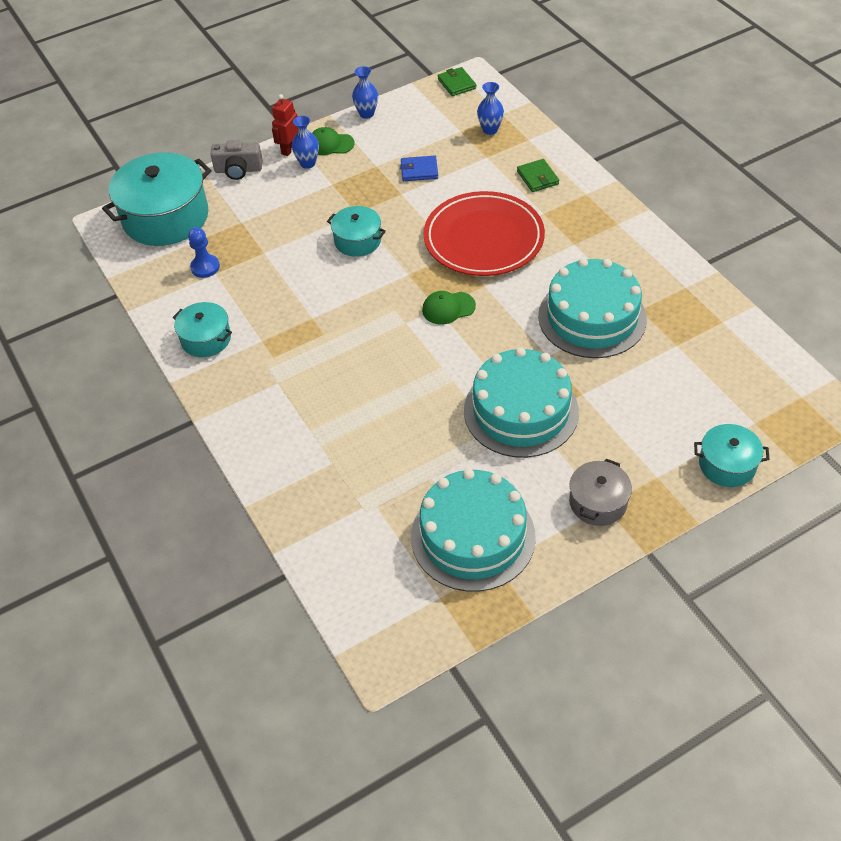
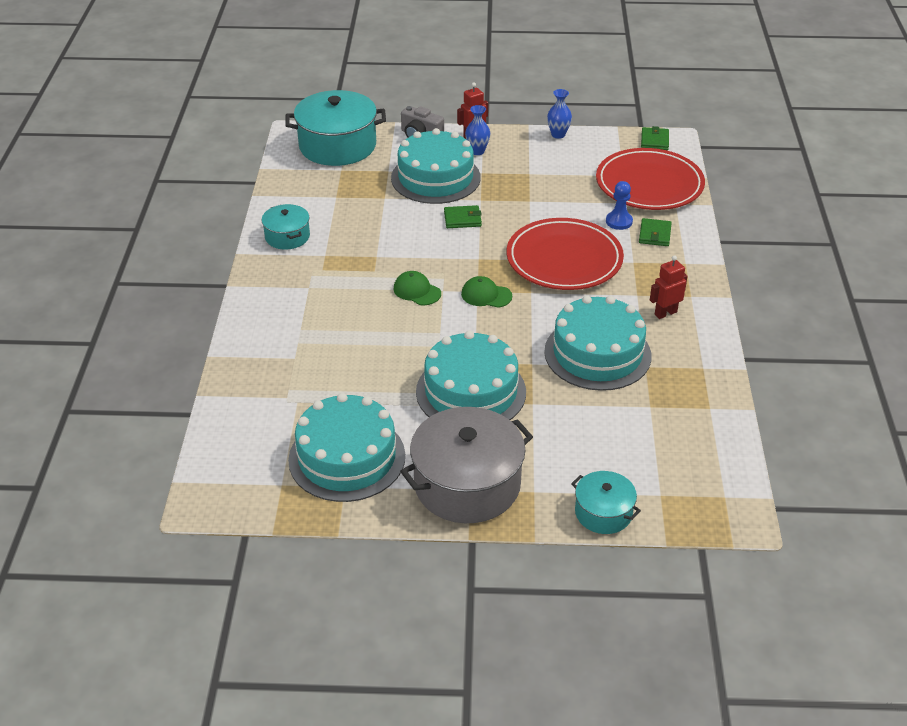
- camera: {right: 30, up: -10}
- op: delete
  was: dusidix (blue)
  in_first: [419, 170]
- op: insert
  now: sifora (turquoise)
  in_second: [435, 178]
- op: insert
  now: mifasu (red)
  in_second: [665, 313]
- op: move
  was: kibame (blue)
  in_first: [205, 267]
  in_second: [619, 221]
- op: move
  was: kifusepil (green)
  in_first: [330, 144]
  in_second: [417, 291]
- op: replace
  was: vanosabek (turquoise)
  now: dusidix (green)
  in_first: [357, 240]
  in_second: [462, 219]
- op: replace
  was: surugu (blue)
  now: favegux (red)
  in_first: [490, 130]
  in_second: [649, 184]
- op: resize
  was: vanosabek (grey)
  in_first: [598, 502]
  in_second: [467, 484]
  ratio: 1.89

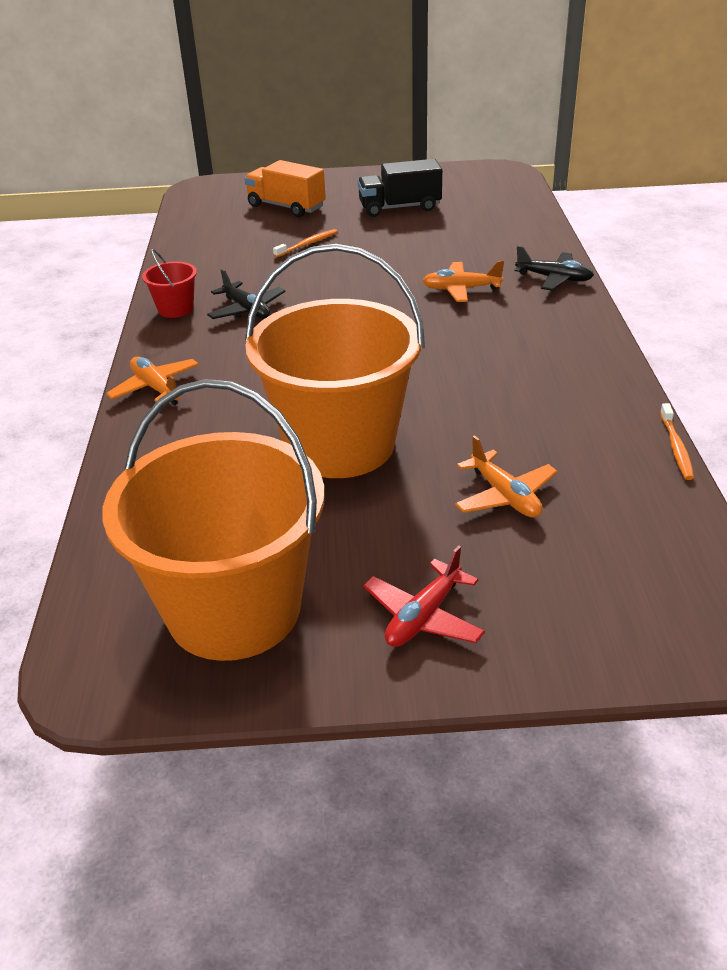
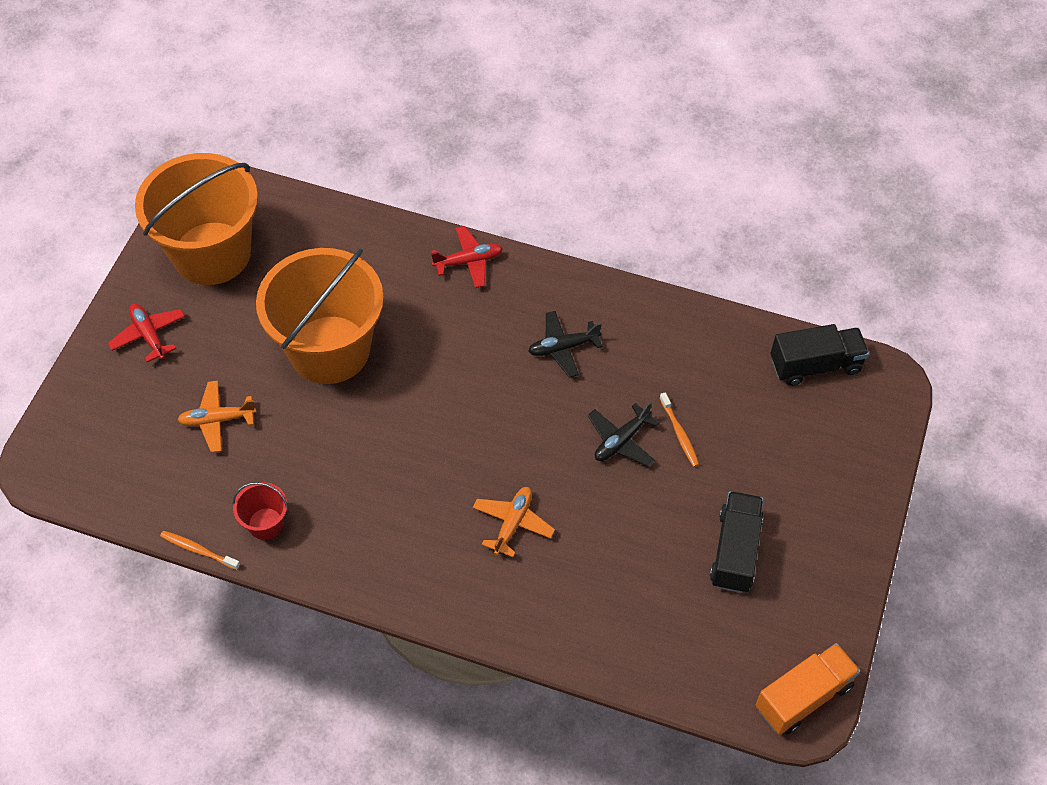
- camera: {right: 110, up: 20}
- op: insert
  now: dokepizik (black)
  in_second: [815, 365]
- op: move
  was: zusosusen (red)
  in_first: [175, 309]
  in_second: [265, 523]
- op: move
  was: dokepizik (orange)
  in_first: [286, 207]
  in_second: [803, 697]
- op: move
  was: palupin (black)
  in_first: [554, 278]
  in_second: [621, 440]
- op: recolor
  was: palupin (orange)
  now: palupin (red)
  in_first: [156, 388]
  in_second: [468, 261]

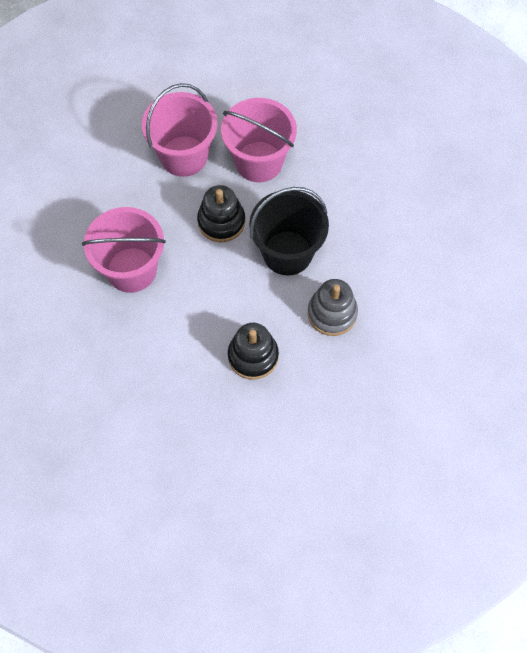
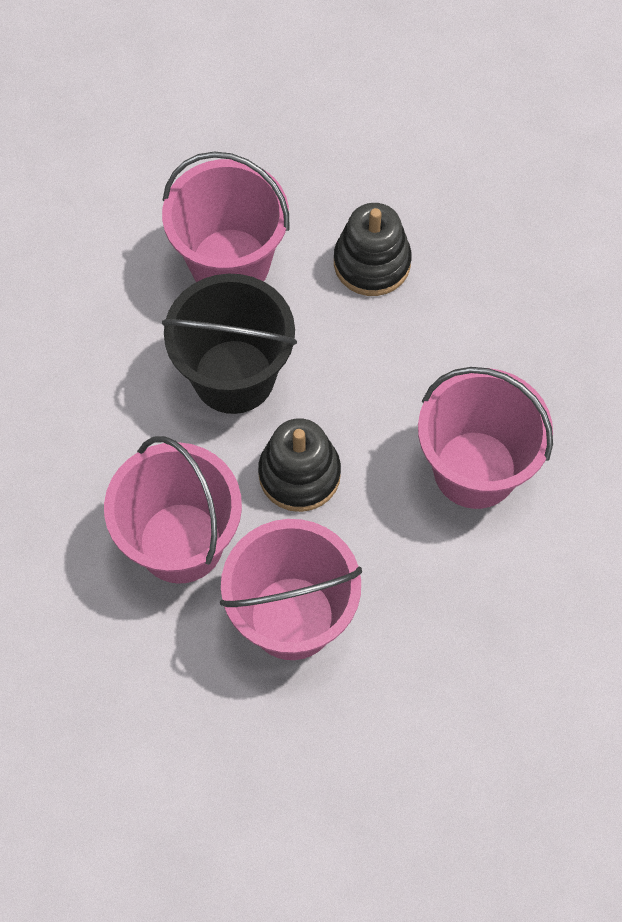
- camera: {right: -150, up: 0}
- op: replace
  was: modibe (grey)
  now: zusosusen (pink)
  in_first: [332, 313]
  in_second: [230, 263]

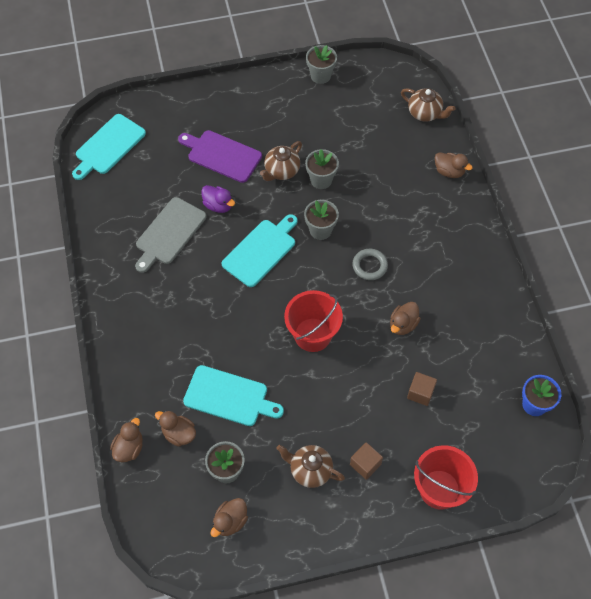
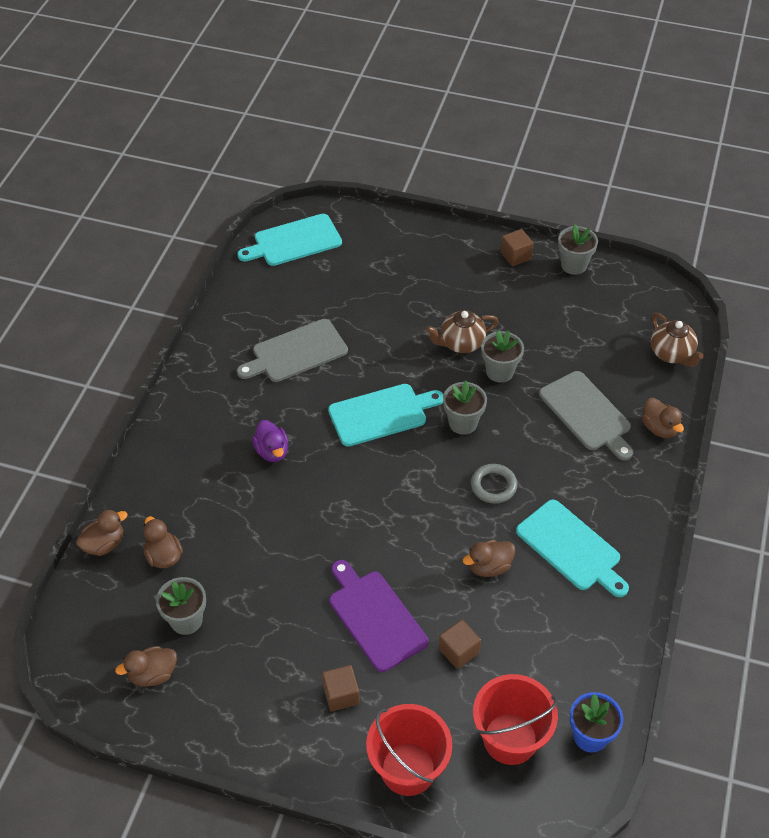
- camera: {right: 30, up: -10}
- op: delete
  was: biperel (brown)
  in_first: [310, 470]
- op: insert
  now: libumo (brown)
  in_second: [515, 256]
- op: insert
  now: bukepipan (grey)
  in_second: [587, 414]
- op: move
  was: bukepipan (purple)
  in_first: [222, 155]
  in_second: [375, 617]
- op: move
  was: bukepipan (turquoise)
  in_first: [229, 397]
  in_second: [571, 548]
- op: move
  was: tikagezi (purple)
  in_first: [218, 205]
  in_second: [272, 451]
- op: move
  was: zusosusen (red)
  in_first: [312, 335]
  in_second: [510, 738]

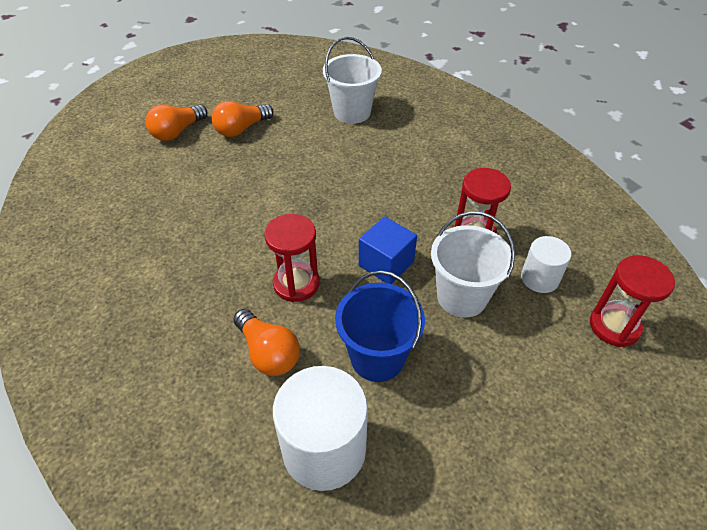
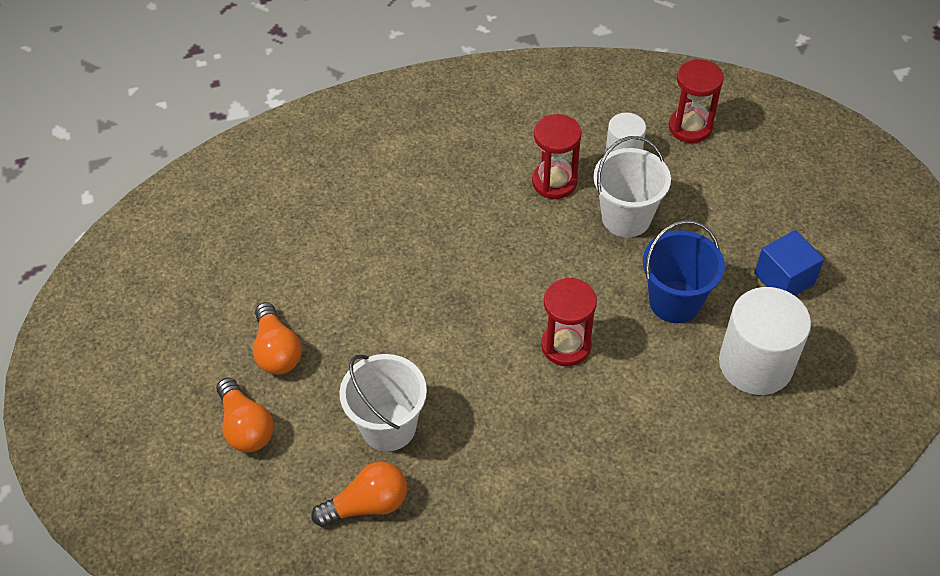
- camera: {right: -70, up: 5}
- op: move
  was: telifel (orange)
  in_first: [268, 352]
  in_second: [367, 504]
- op: move
  was: zusosusen (white)
  in_first: [352, 112]
  in_second: [388, 426]
- op: move
  was: libumo (blue)
  in_first: [386, 264]
  in_second: [784, 279]

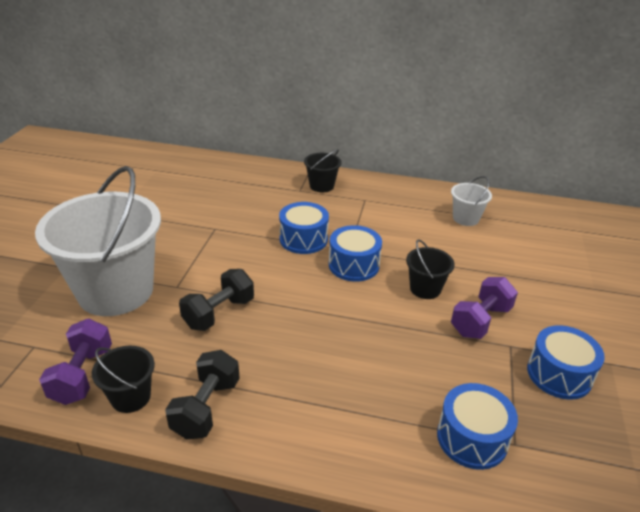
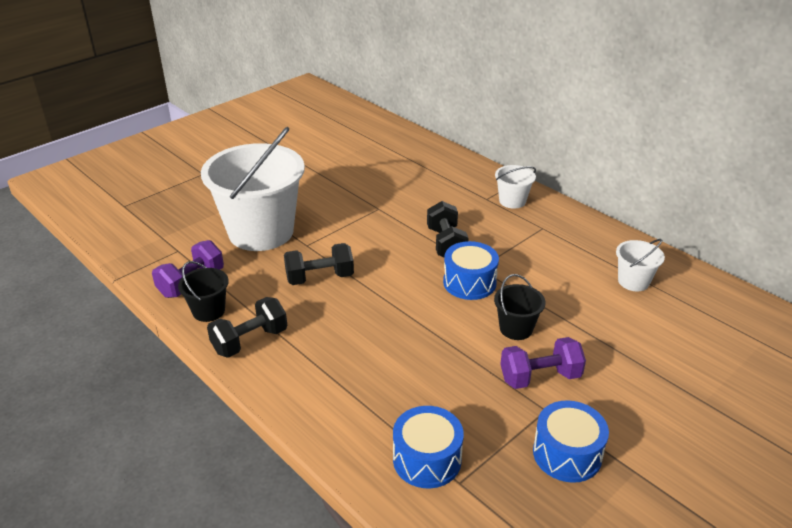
- camera: {right: 35, up: 0}
- op: replace
  was: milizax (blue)
  now: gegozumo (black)
  in_first: [303, 239]
  in_second: [446, 244]
- op: recolor
  was: zusosusen (black)
  now: zusosusen (white)
  in_first: [321, 186]
  in_second: [512, 201]

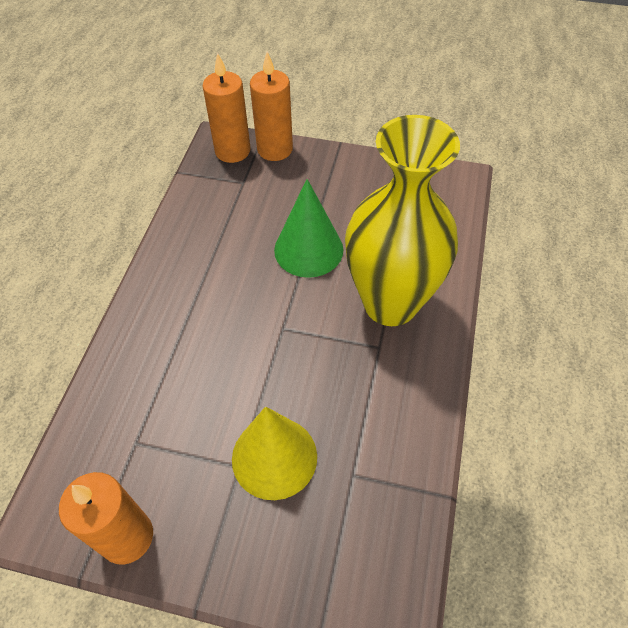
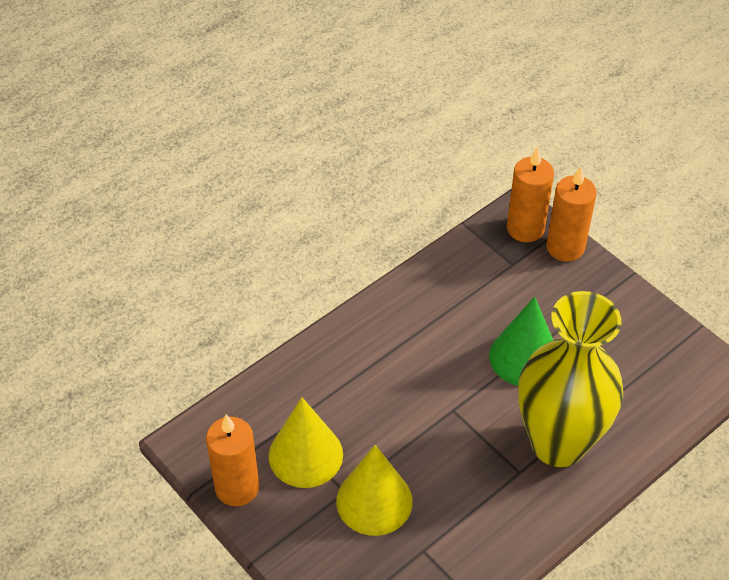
- camera: {right: 35, up: -5}
- op: insert
  now: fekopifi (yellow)
  in_second: [305, 455]

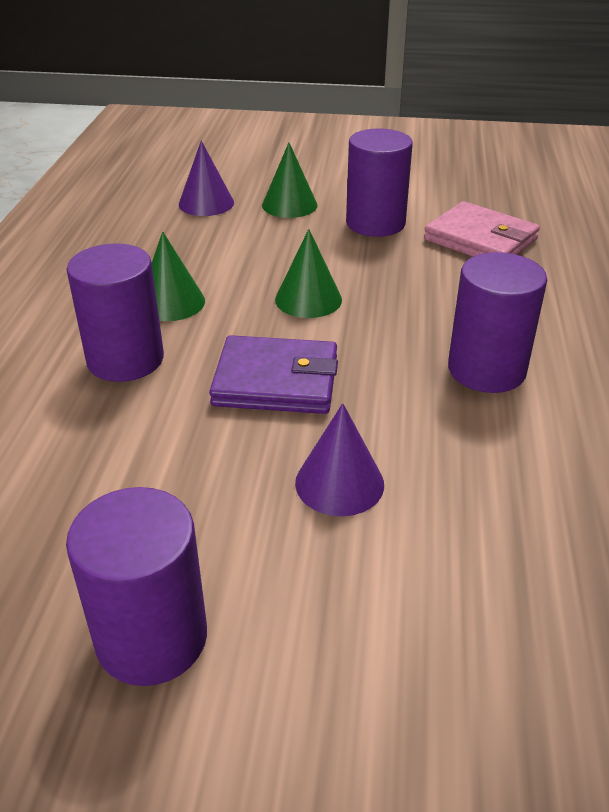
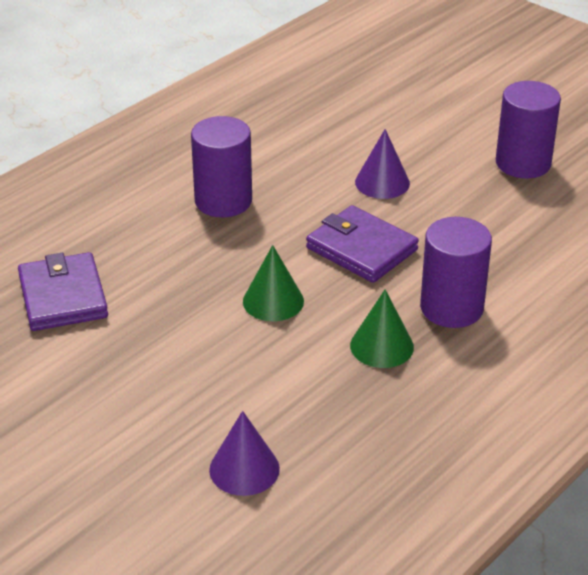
- camera: {right: -145, up: 0}
- op: delete
  was: fekopifi (green)
  in_first: [289, 205]
- op: delete
  was: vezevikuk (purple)
  in_first: [375, 223]
- op: recolor
  was: dusidix (pink)
  now: dusidix (purple)
  in_first: [480, 239]
  in_second: [63, 296]

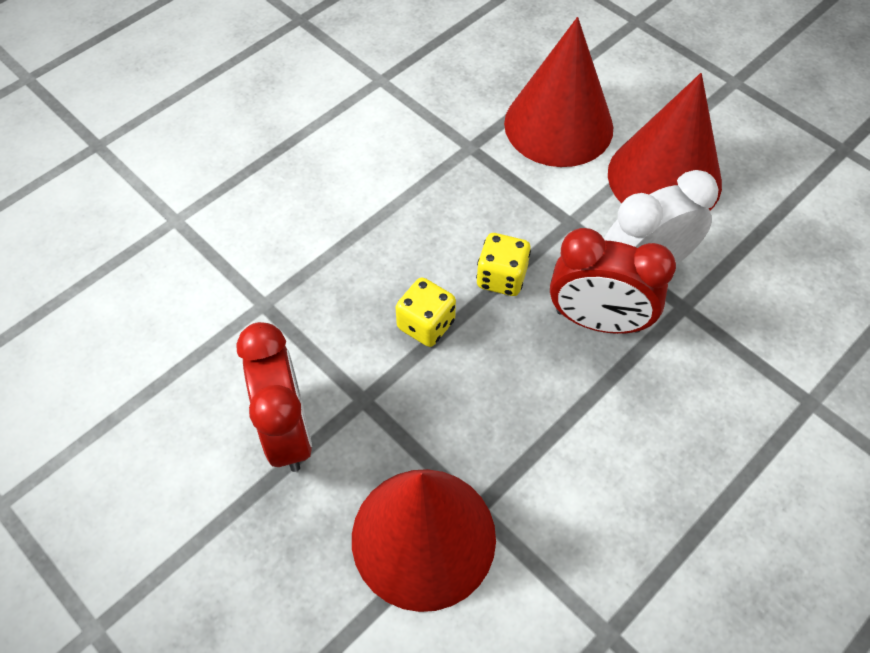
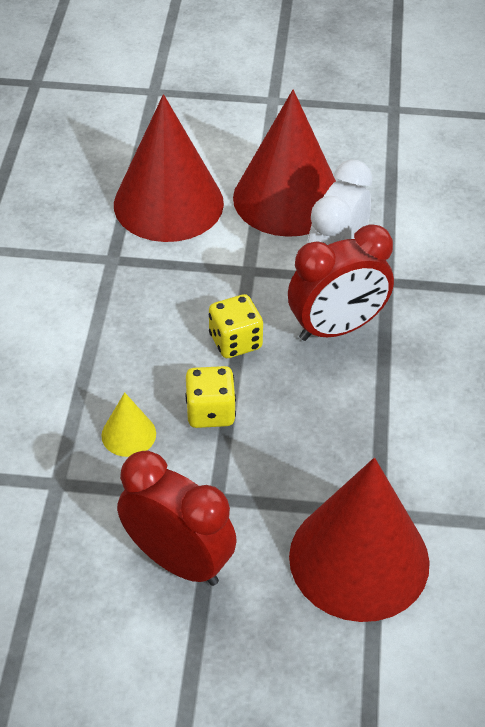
- camera: {right: -40, up: -10}
- op: insert
  now: fekopifi (yellow)
  in_second: [128, 434]

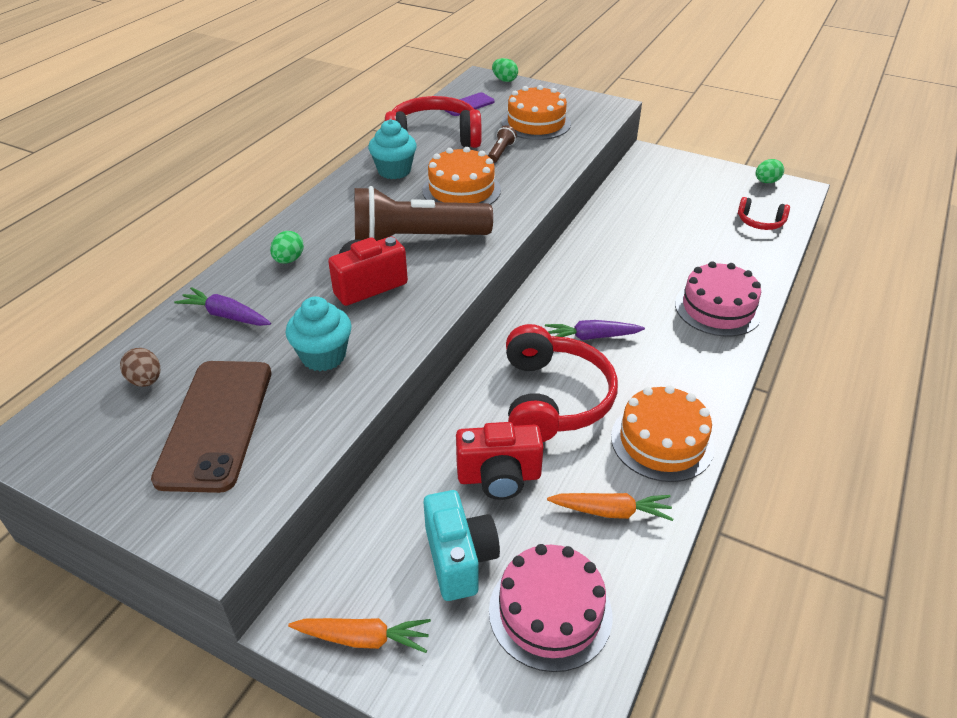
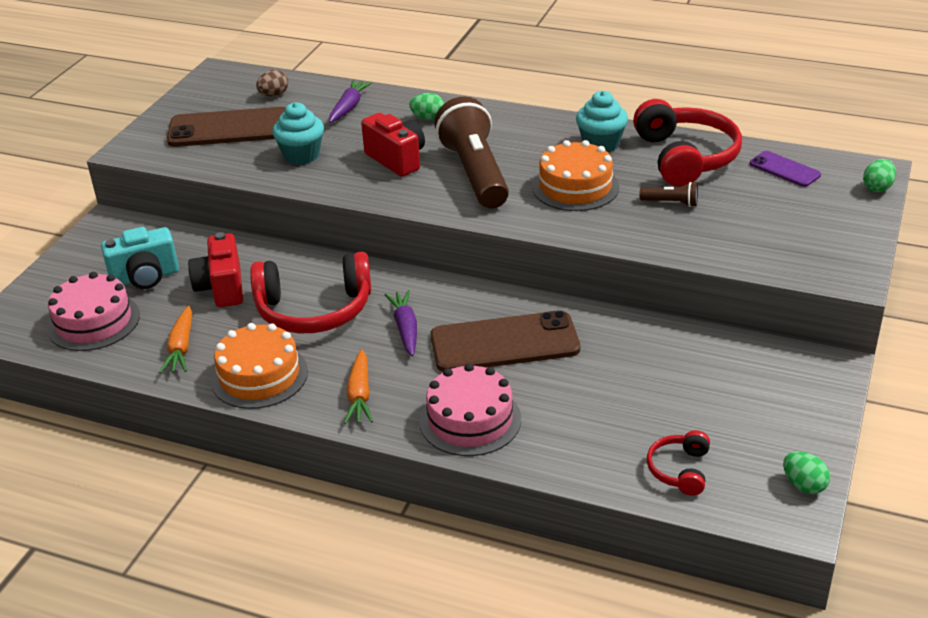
- camera: {right: 85, up: -5}
- op: delete
  was: sifora (orange)
  in_first: [536, 123]
- op: insert
  now: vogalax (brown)
  in_second: [504, 343]
- op: move
  was: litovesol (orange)
  in_first: [363, 638]
  in_second: [360, 395]

